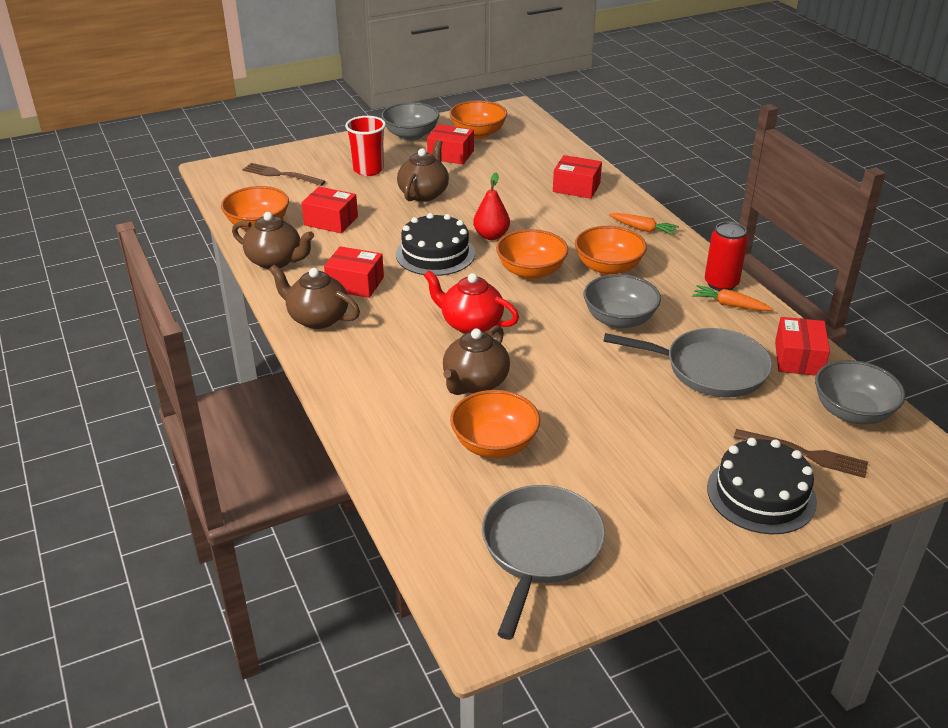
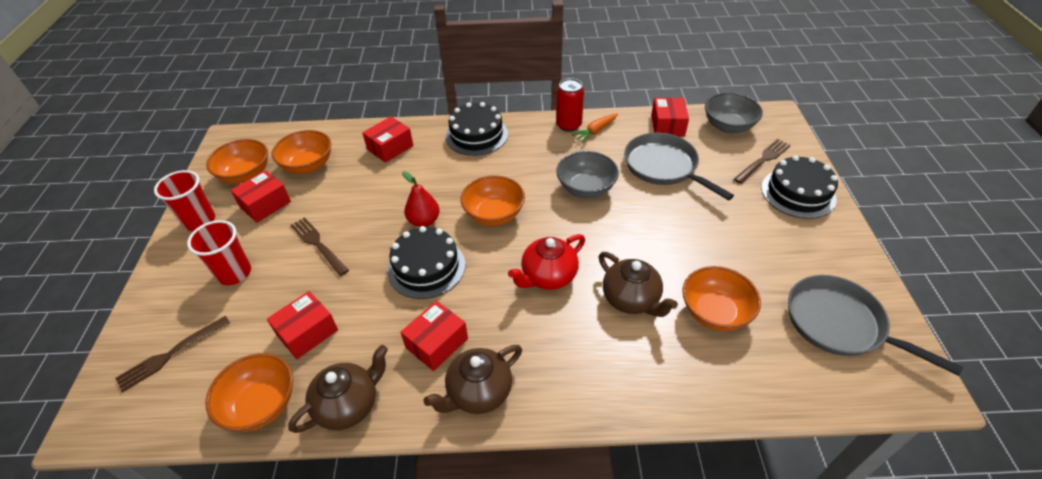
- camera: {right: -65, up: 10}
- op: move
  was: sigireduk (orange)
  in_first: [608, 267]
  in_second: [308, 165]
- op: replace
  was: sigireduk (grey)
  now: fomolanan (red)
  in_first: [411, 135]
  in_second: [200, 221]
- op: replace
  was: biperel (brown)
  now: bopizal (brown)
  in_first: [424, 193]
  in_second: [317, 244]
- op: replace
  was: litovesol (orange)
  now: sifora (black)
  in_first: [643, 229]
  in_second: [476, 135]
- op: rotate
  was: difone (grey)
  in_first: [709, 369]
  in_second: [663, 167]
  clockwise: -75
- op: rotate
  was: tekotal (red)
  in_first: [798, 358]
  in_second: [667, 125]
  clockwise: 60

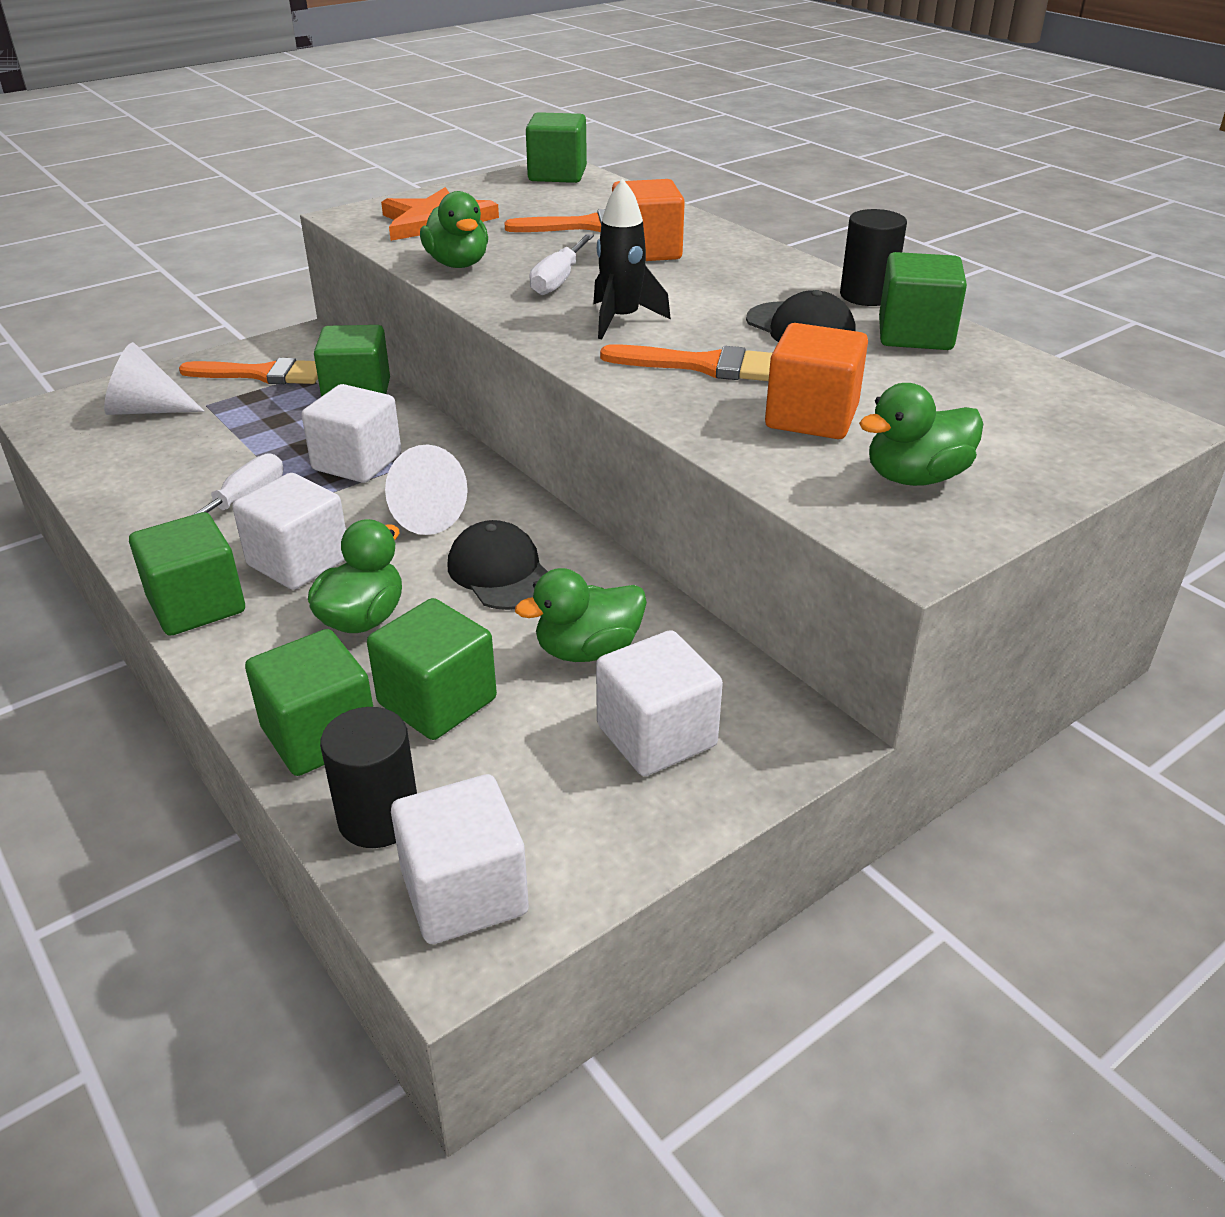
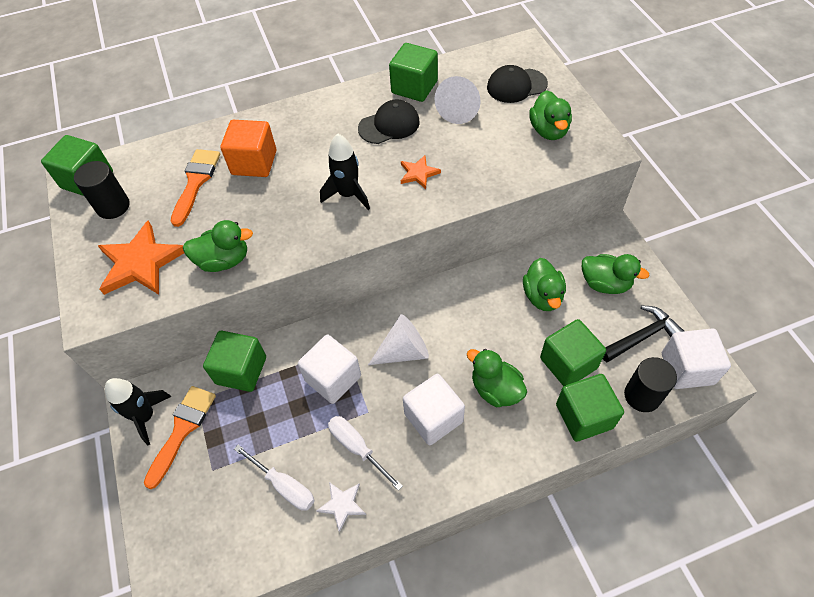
- camera: {right: -70, up: 20}
- op: delete
  was: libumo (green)
  in_first: [196, 605]
- op: delete
  was: libumo (orange)
  in_first: [811, 417]
- op: insert
  now: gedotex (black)
  in_second: [146, 417]
- op: insert
  now: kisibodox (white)
  in_second: [342, 505]
- op: insert
  now: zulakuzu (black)
  in_second: [641, 336]
- op: move
  was: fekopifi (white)
  in_first: [147, 410]
  in_second: [459, 109]
- op: move
  was: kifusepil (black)
  in_first: [500, 572]
  in_second: [516, 86]
- op: move
  was: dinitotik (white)
  in_first: [559, 280]
  in_second: [284, 485]
- op: move
  was: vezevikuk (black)
  in_first: [867, 295]
  in_second: [113, 206]
- op: replace
  was: libumo (white)
  now: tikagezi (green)
  in_first: [656, 736]
  in_second: [605, 284]
- op: replace
  was: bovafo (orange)
  now: kisibodox (orange)
  in_first: [703, 366]
  in_second: [418, 173]

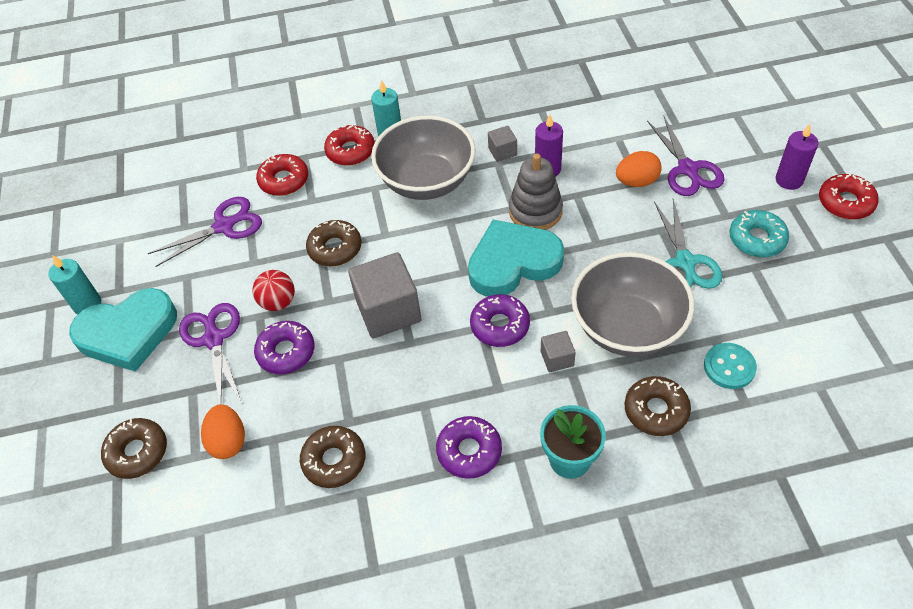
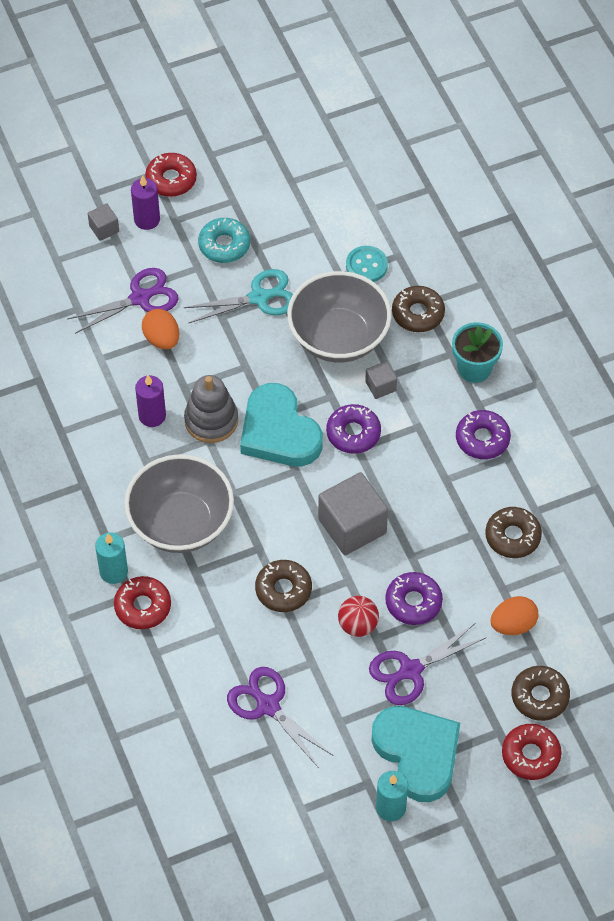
- camera: {right: -105, up: 5}
- op: move
  was: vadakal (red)
  in_first: [284, 180]
  in_second: [530, 755]
- op: move
  was: libumo (grey)
  in_first: [502, 152]
  in_second: [104, 229]

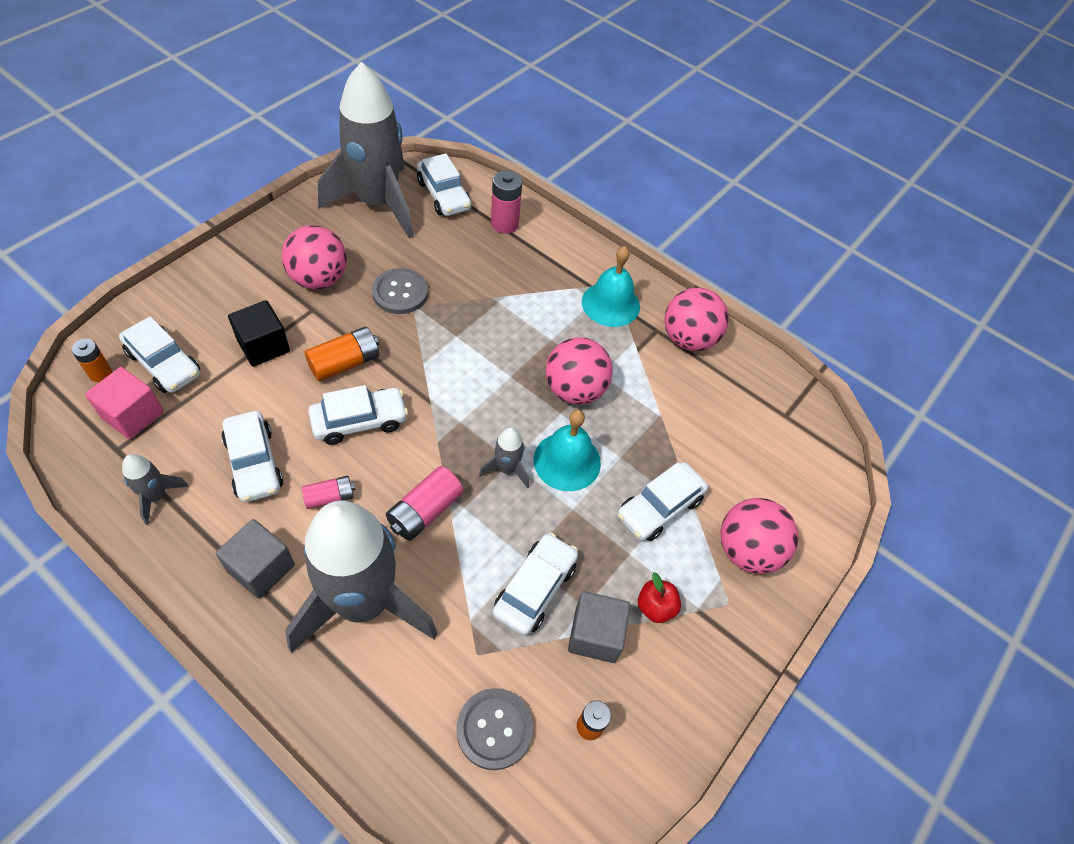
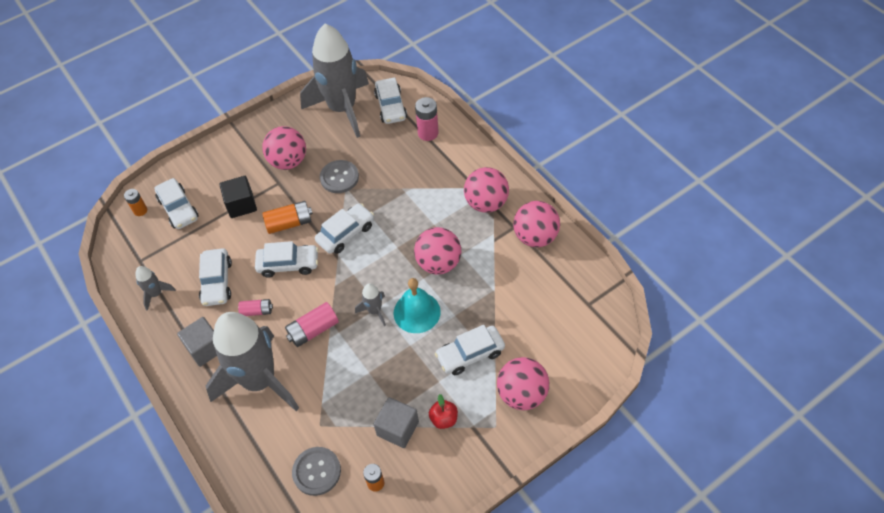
- camera: {right: 25, up: 0}
- op: delete
  was: libumo (pink)
  in_first: [133, 415]
- op: move
  was: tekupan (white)
  in_first: [535, 588]
  in_second: [346, 233]
- op: replace
  was: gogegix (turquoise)
  now: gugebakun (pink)
  in_first: [610, 304]
  in_second: [486, 203]

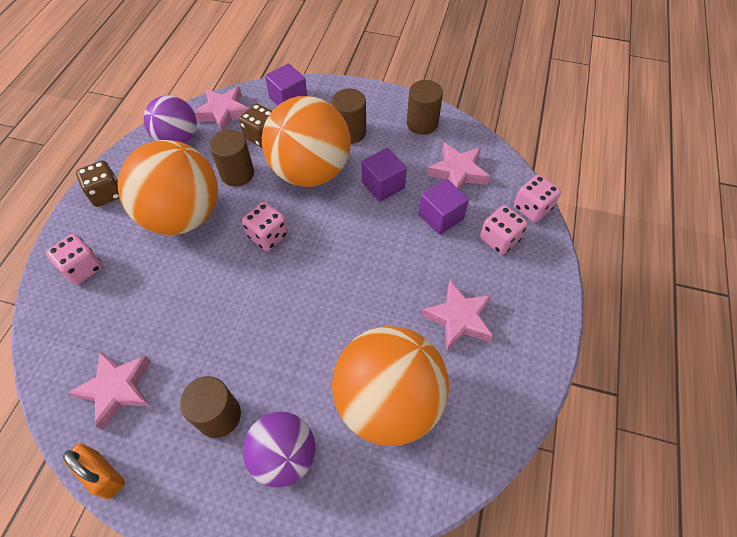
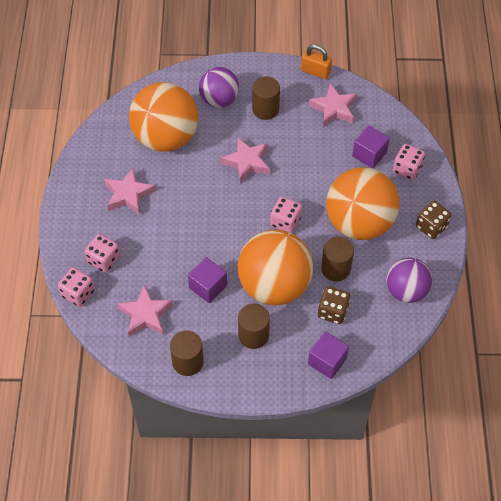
- camera: {right: 165, up: 0}
- op: move
  was: kisibodox (pink)
  in_first: [224, 112]
  in_second: [247, 162]
- op: move
  was: libumo (purple)
  in_first: [441, 216]
  in_second: [369, 154]

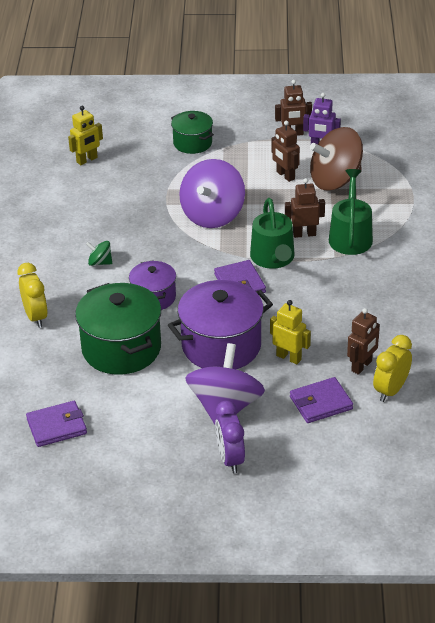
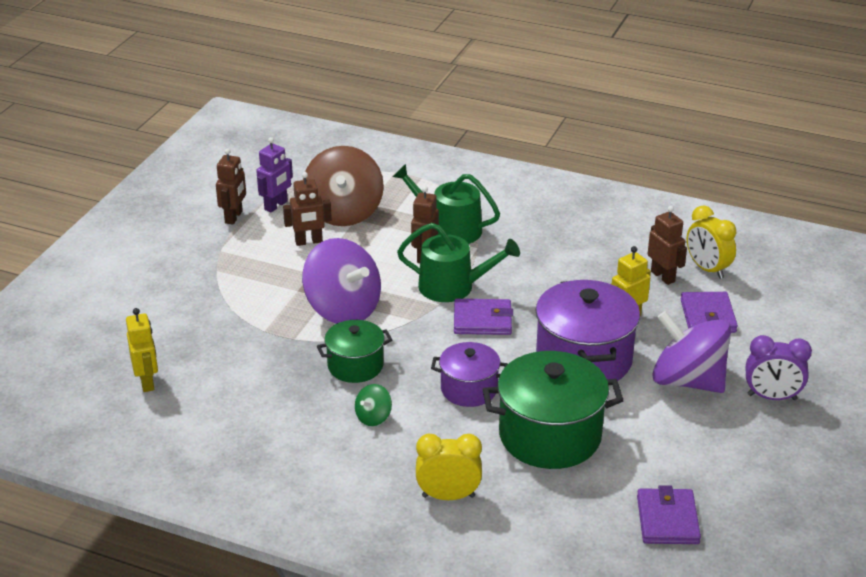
- camera: {right: -70, up: -5}
- op: move
  was: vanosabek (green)
  in_first: [192, 143]
  in_second: [355, 366]

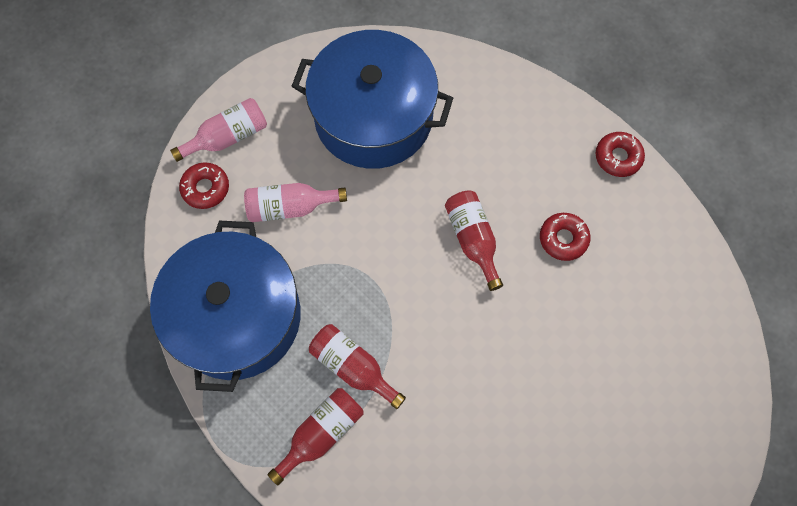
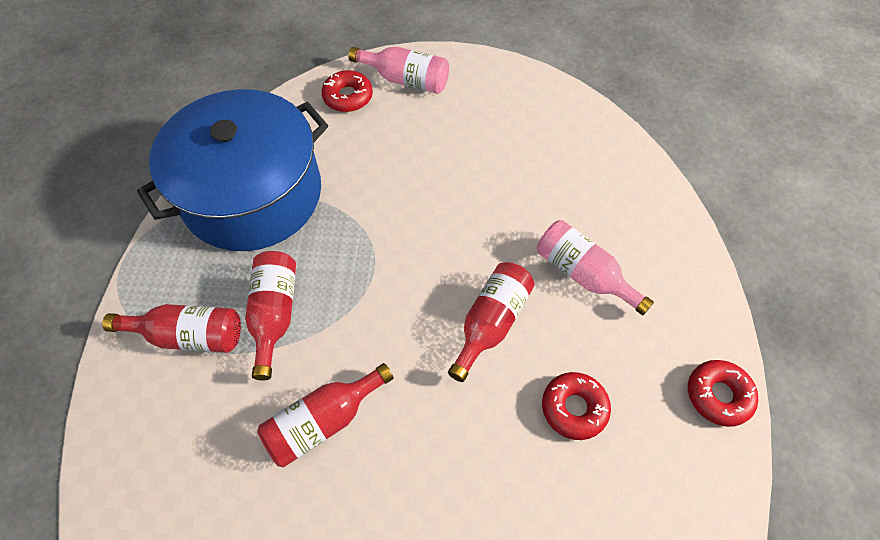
- camera: {right: 50, up: -10}
- op: delete
  was: vanosabek (blue)
  in_first: [373, 117]
- op: insert
  now: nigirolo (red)
  in_second: [323, 421]
- op: move
  was: nigirolo (pink)
  in_first: [290, 207]
  in_second: [583, 274]

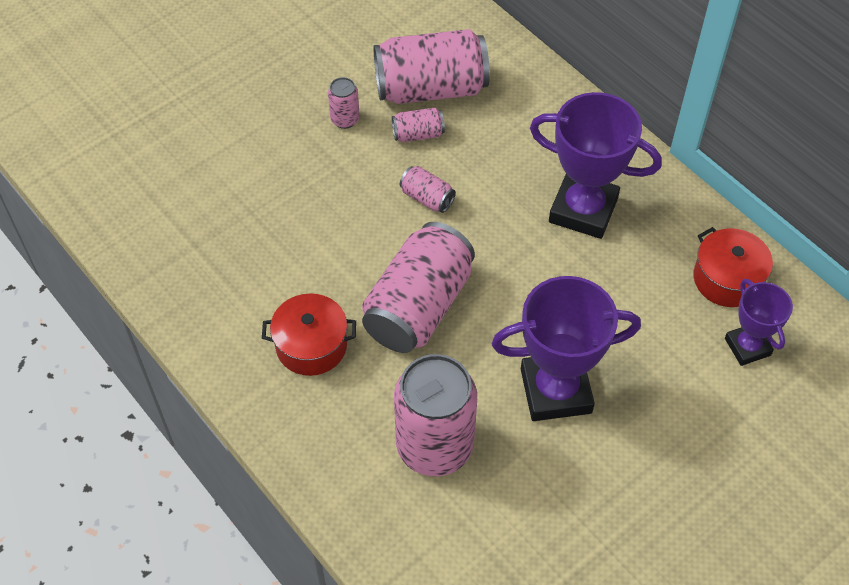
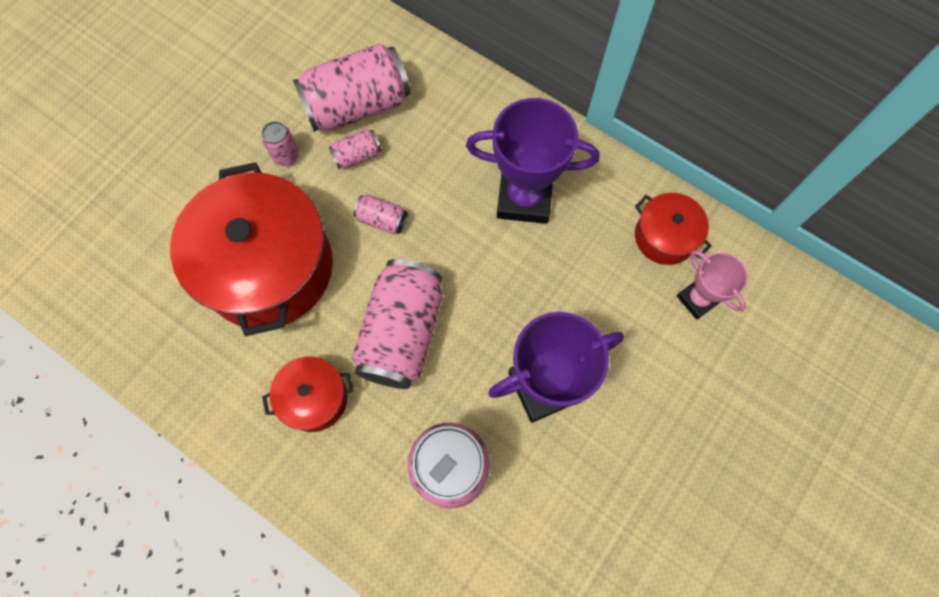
- camera: {right: -15, up: 15}
- op: insert
  now: vanosabek (red)
  in_second: [268, 267]
- op: recolor
  was: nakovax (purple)
  now: nakovax (pink)
  in_first: [747, 347]
  in_second: [697, 299]

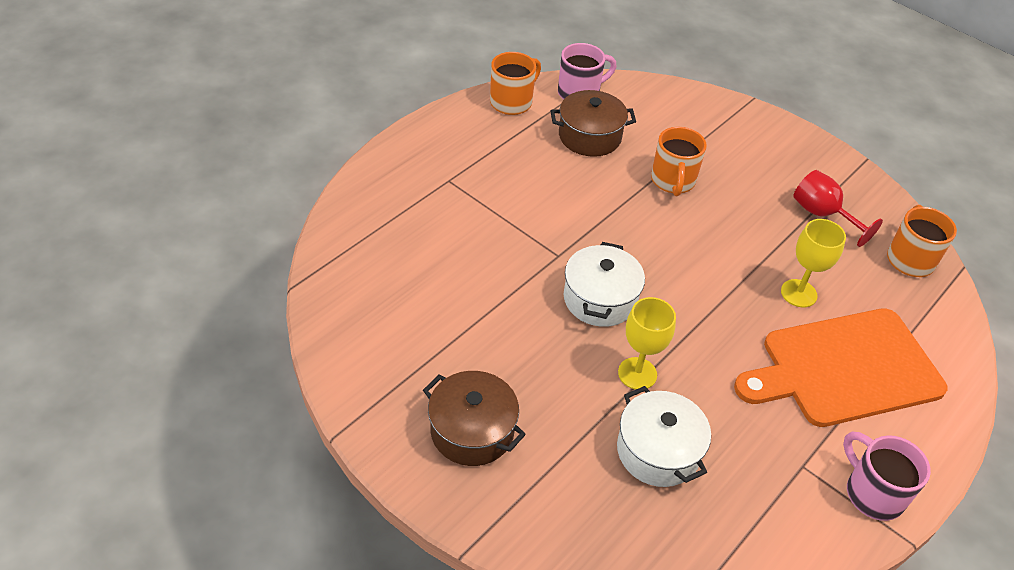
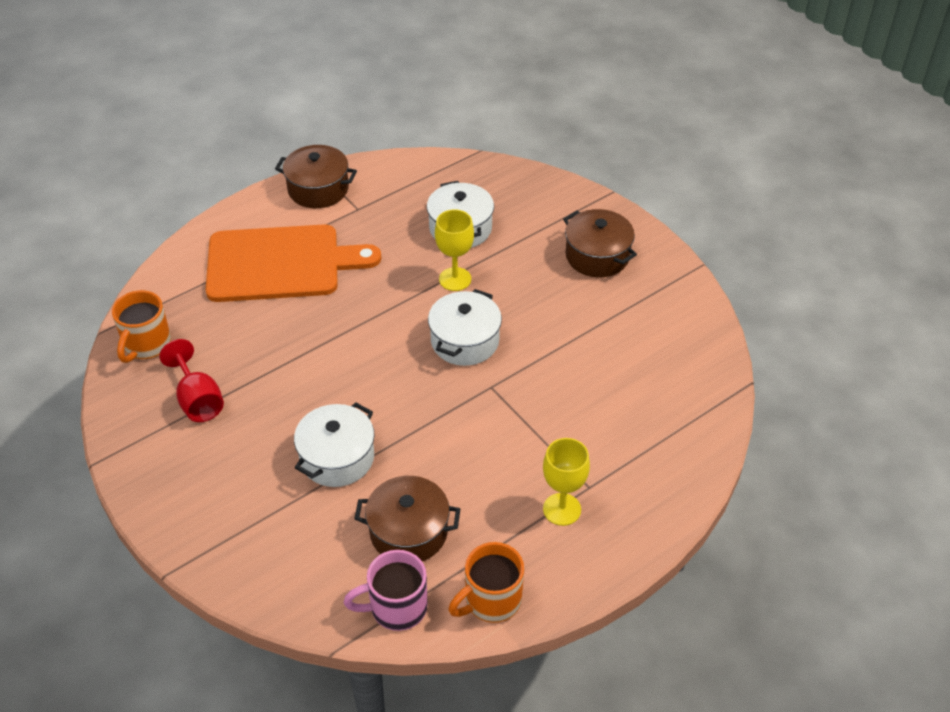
- camera: {right: -165, up: 0}
- op: move
  was: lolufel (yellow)
  in_first: [798, 293]
  in_second: [562, 509]
- op: replace
  was: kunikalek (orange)
  now: vanosabek (white)
  in_first: [673, 181]
  in_second: [337, 458]
- op: replace
  was: kunikalek (pink)
  now: vanosabek (brown)
  in_first: [872, 493]
  in_second: [318, 189]

